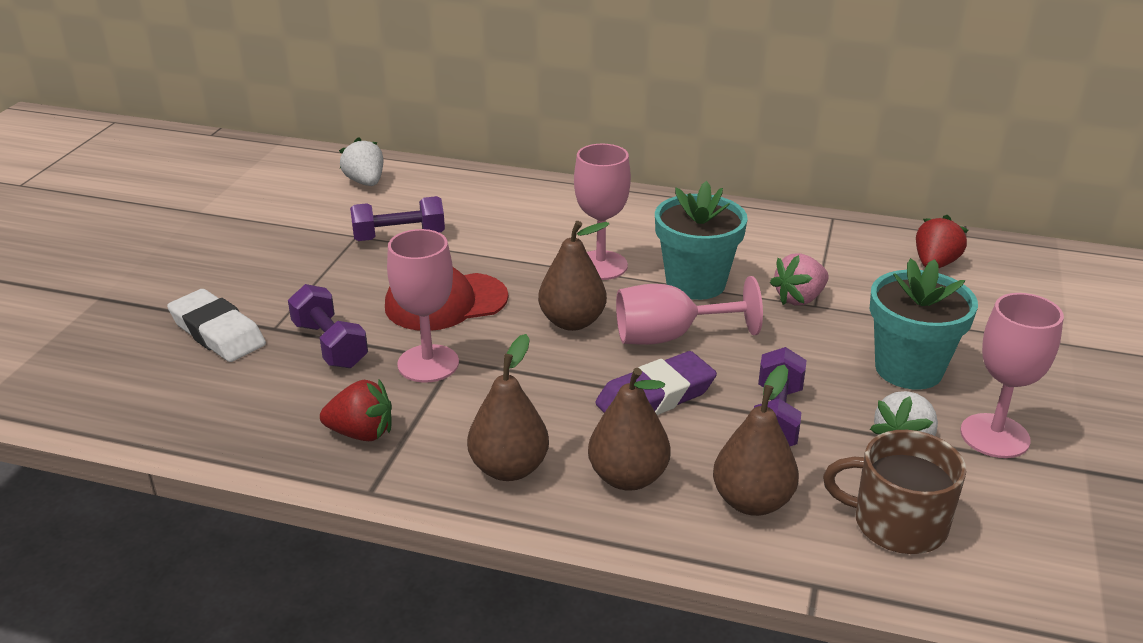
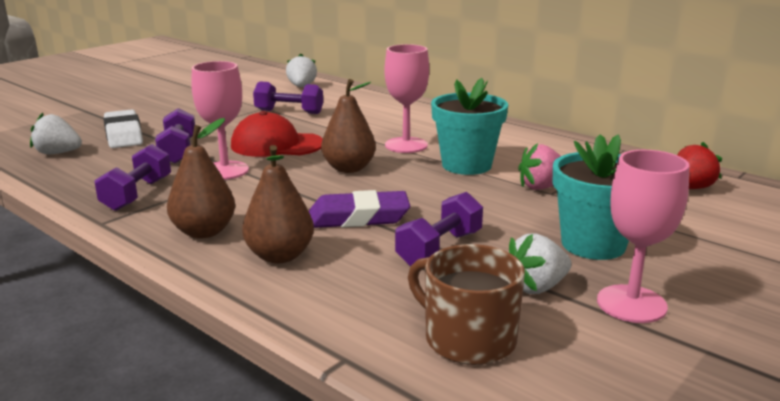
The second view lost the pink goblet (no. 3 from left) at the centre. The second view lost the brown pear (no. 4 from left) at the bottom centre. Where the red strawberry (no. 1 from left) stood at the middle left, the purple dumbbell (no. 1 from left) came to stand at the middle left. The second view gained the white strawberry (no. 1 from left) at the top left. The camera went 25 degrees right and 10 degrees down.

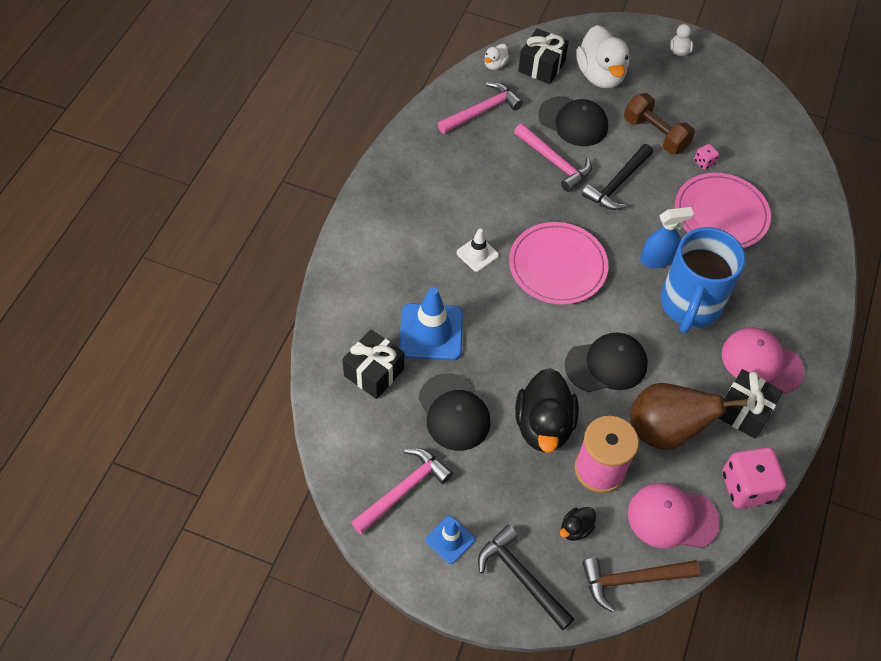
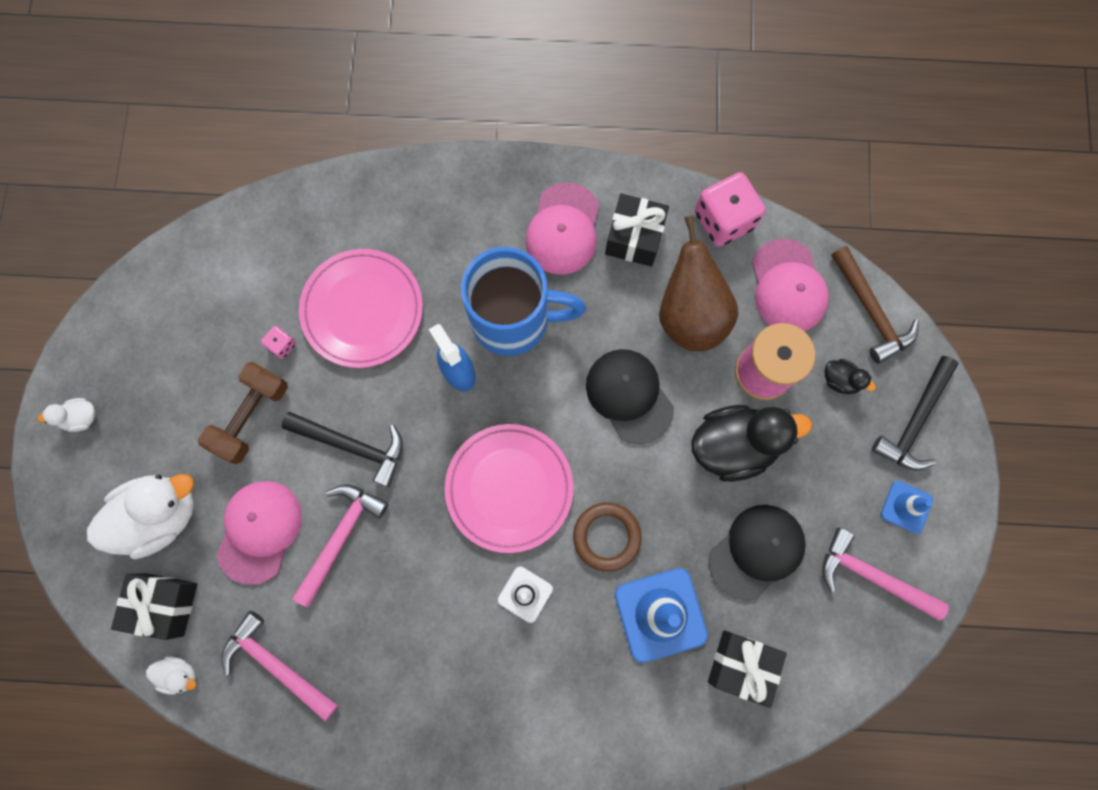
What was the black cap (no. 2 from left) at the top centre turned into the pink cap (no. 1 from left) at the bottom left. The second view gained the brown ring at the bottom centre. The camera went 105 degrees left and 20 degrees up.

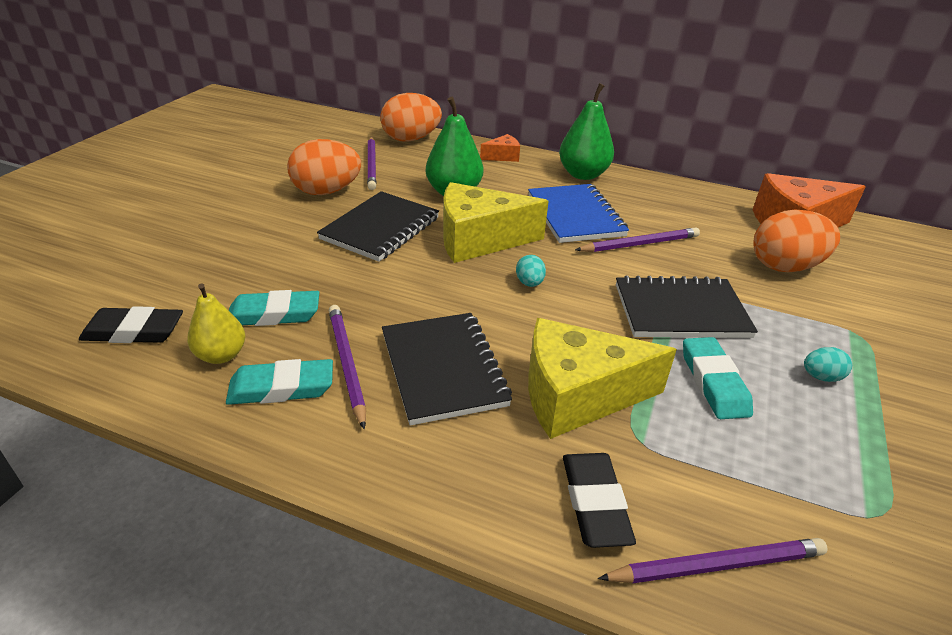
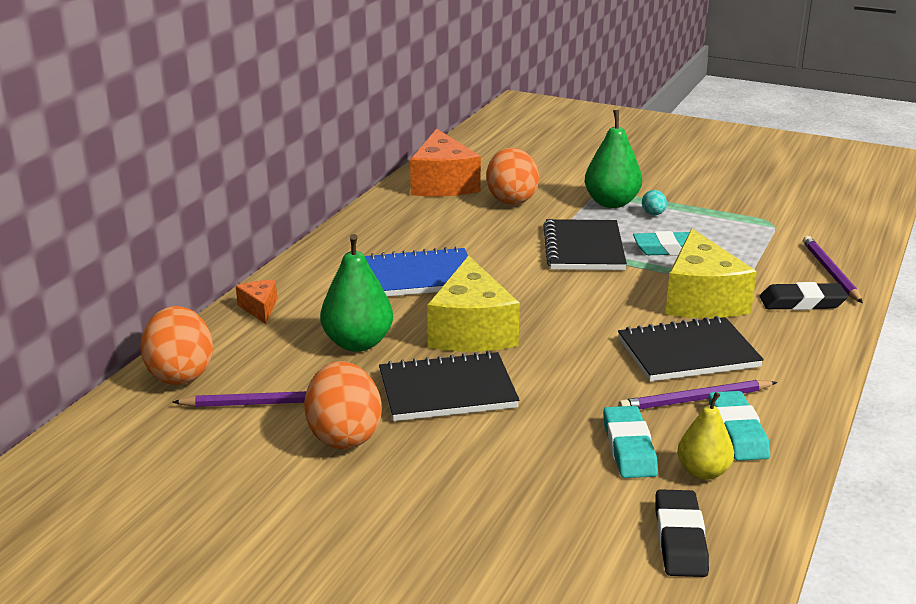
The green pear (no. 2 from left) ended up elsewhere, having gone from the top centre to the top right. The black notebook (no. 1 from left) at the centre ended up facing another way, 45 degrees counterclockwise from before. The second view lost the purple pencil (no. 3 from left) at the middle right. The second view lost the turquoise egg (no. 1 from left) at the centre. The camera went 85 degrees left and 10 degrees down.

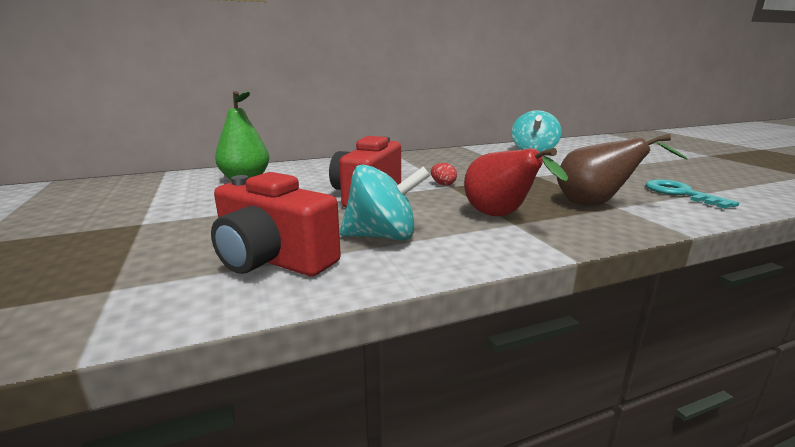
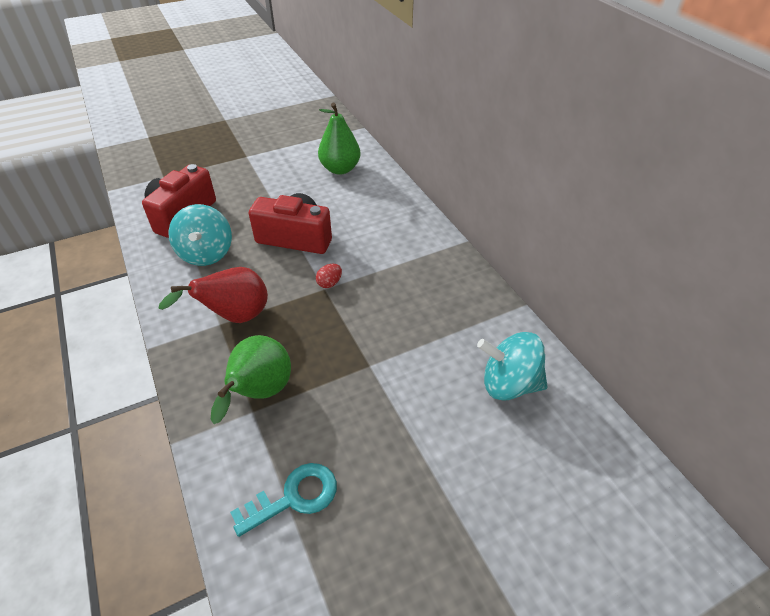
What was the brown pear at the middle right turned into the green pear (no. 1 from left) at the middle left. The camera went 85 degrees right and 25 degrees up.

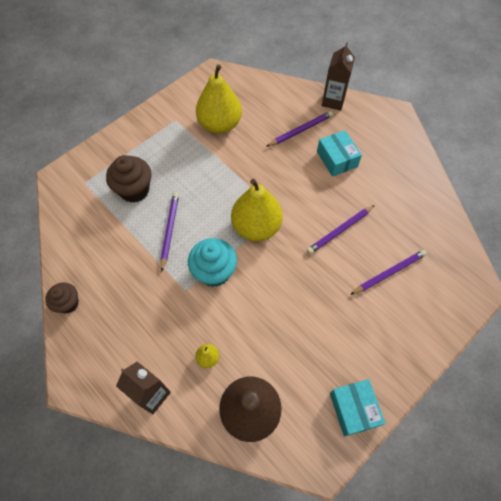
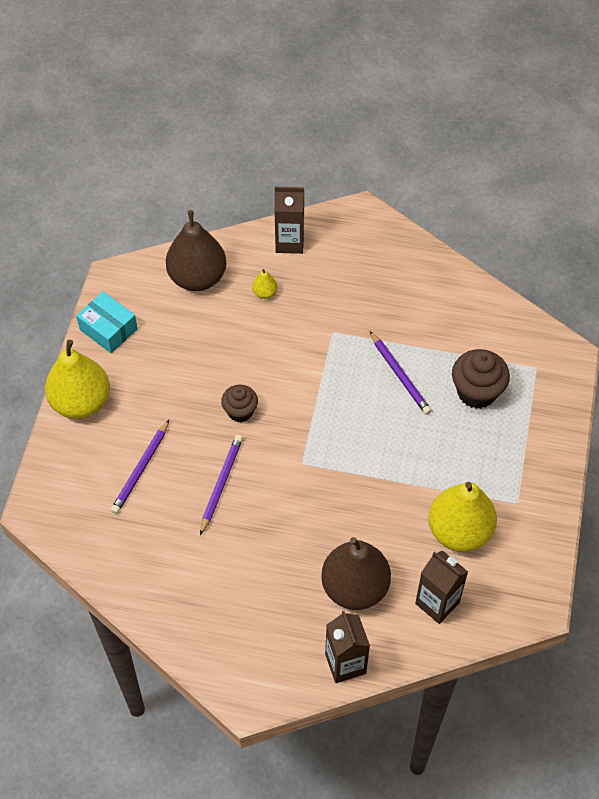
Where the purple pencil (no. 2 from left) stood at the top centre, the brown pear (no. 2 from left) came to stand at the bottom centre. The second view lost the turquoise box (no. 1 from left) at the top right. The yellow pear (no. 3 from left in the first image) ended up elsewhere, having gone from the centre to the middle left. The second view lost the turquoise cupcake at the centre. The brown cupcake (no. 1 from left) ended up elsewhere, having gone from the middle left to the centre. The second view gained the brown carton (no. 3 from left) at the bottom right. The camera went 145 degrees right and 5 degrees down.

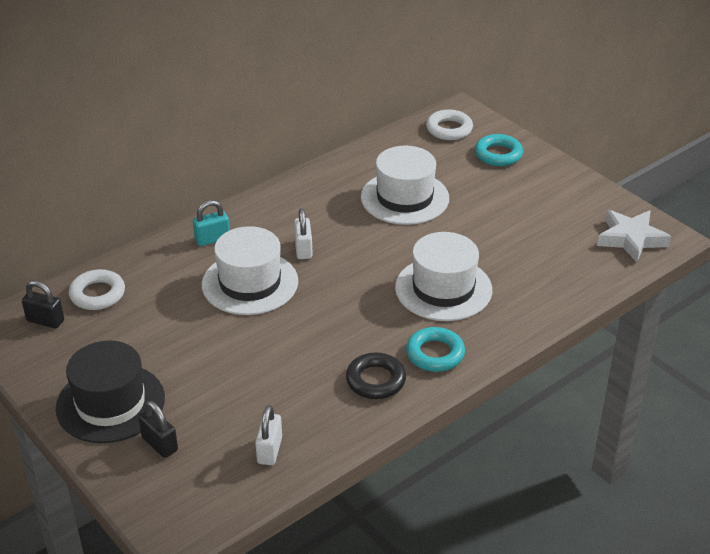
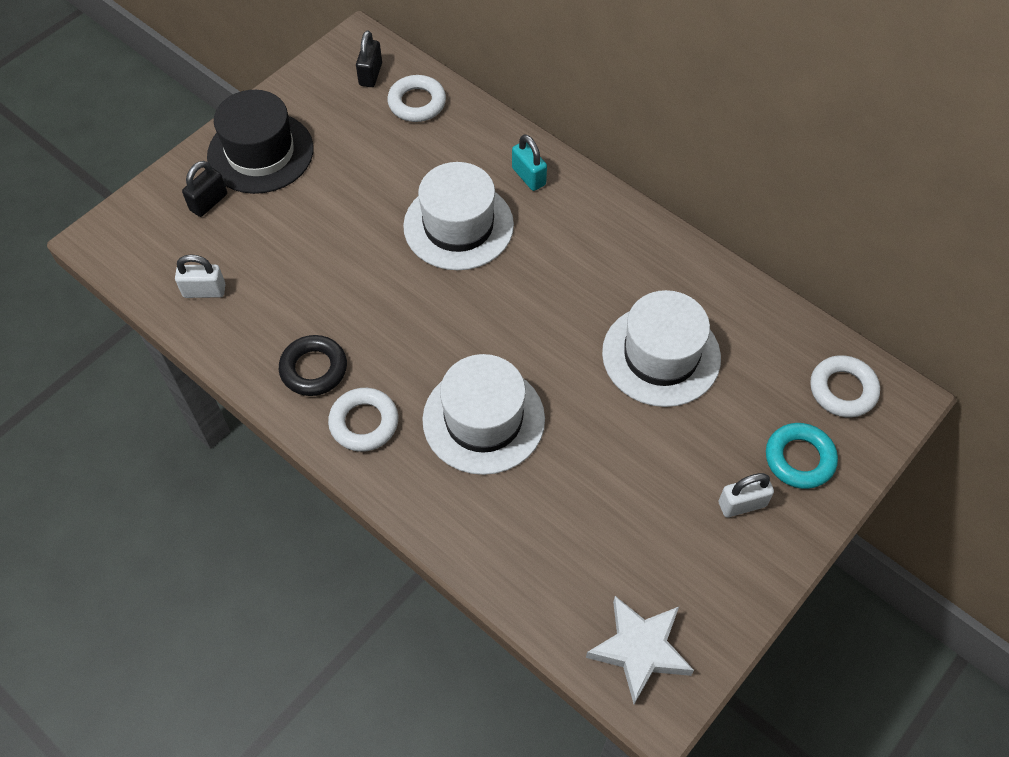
The white padlock (no. 2 from left) ended up elsewhere, having gone from the centre to the middle right. What was the turquoise ring (no. 1 from left) at the centre turned into the white ring (no. 1 from left) at the centre. The camera went 80 degrees right and 20 degrees up.

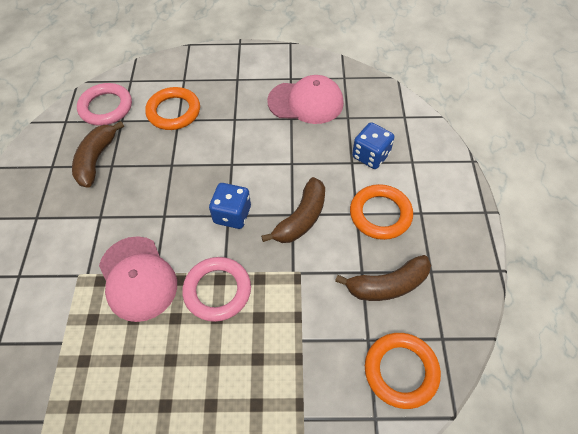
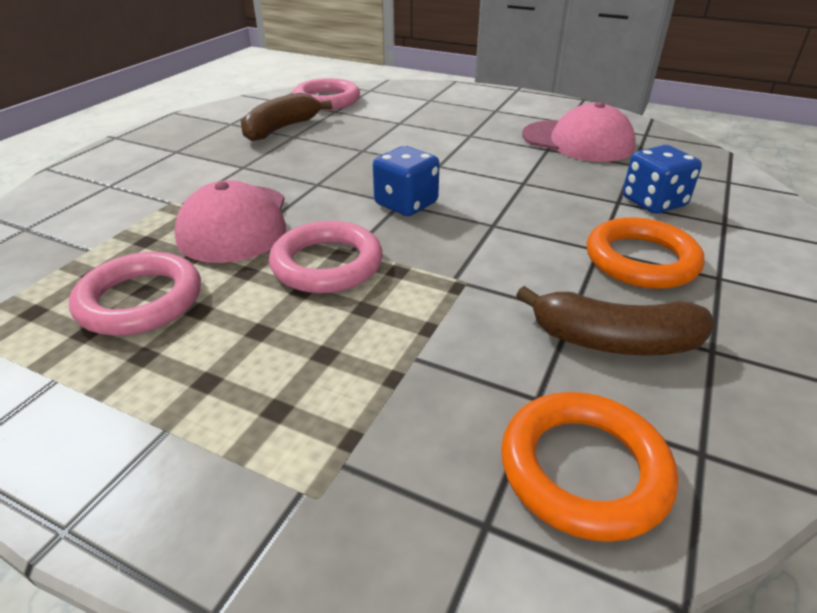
The second view lost the orange ring (no. 1 from left) at the top left. The second view lost the brown banana (no. 2 from left) at the centre. The second view gained the pink ring (no. 1 from left) at the middle left. The camera went 25 degrees right and 20 degrees down.

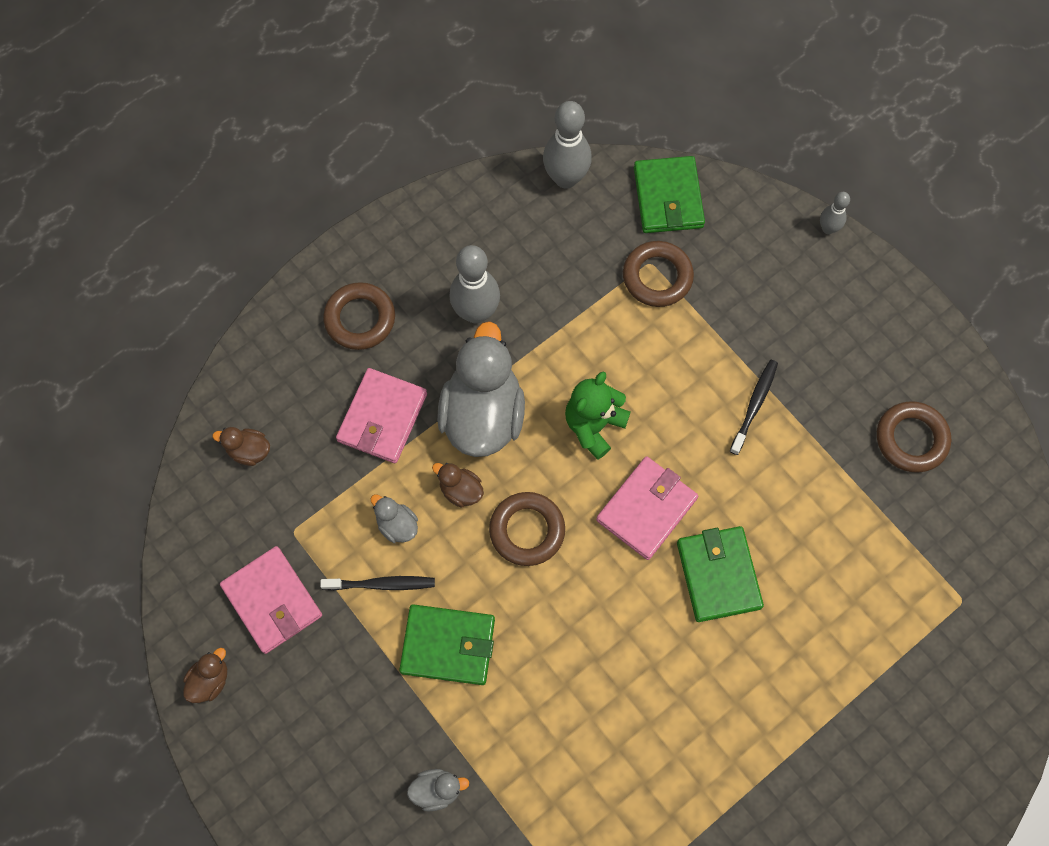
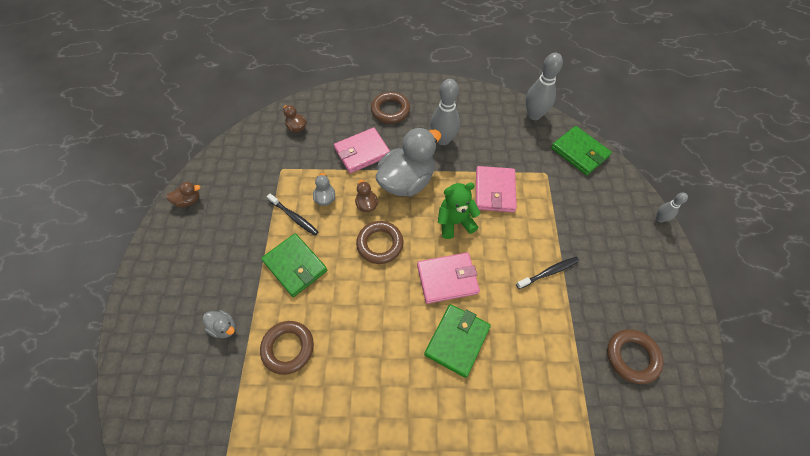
The green wallet (no. 2 from left in the first image) at the top centre ended up facing another way, 75 degrees counterclockwise from before. The brown ring (no. 3 from left in the first image) ended up elsewhere, having gone from the top centre to the bottom centre. The pink wallet (no. 1 from left in the first image) ended up elsewhere, having gone from the bottom left to the centre. The camera went 40 degrees right and 10 degrees down.

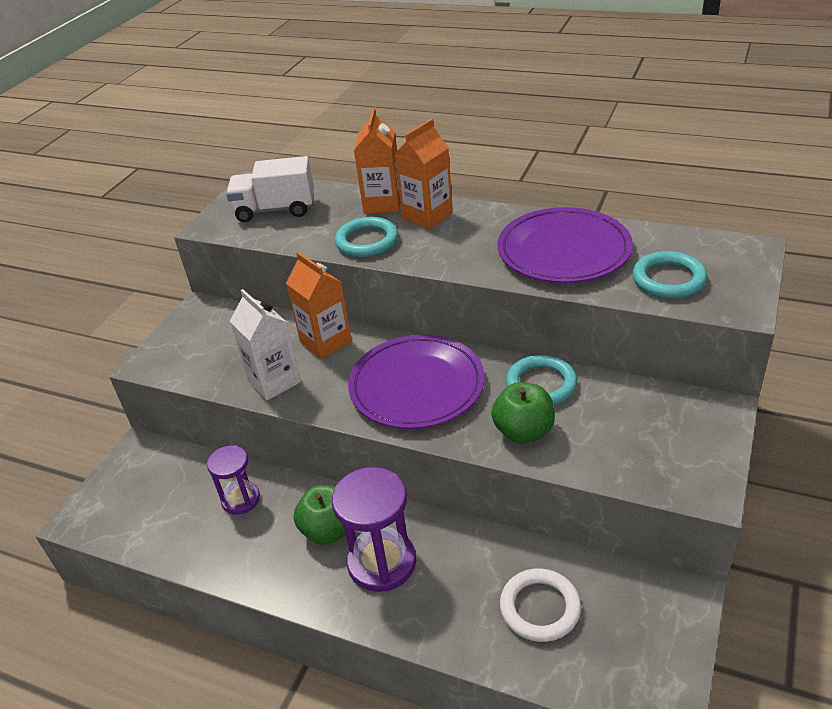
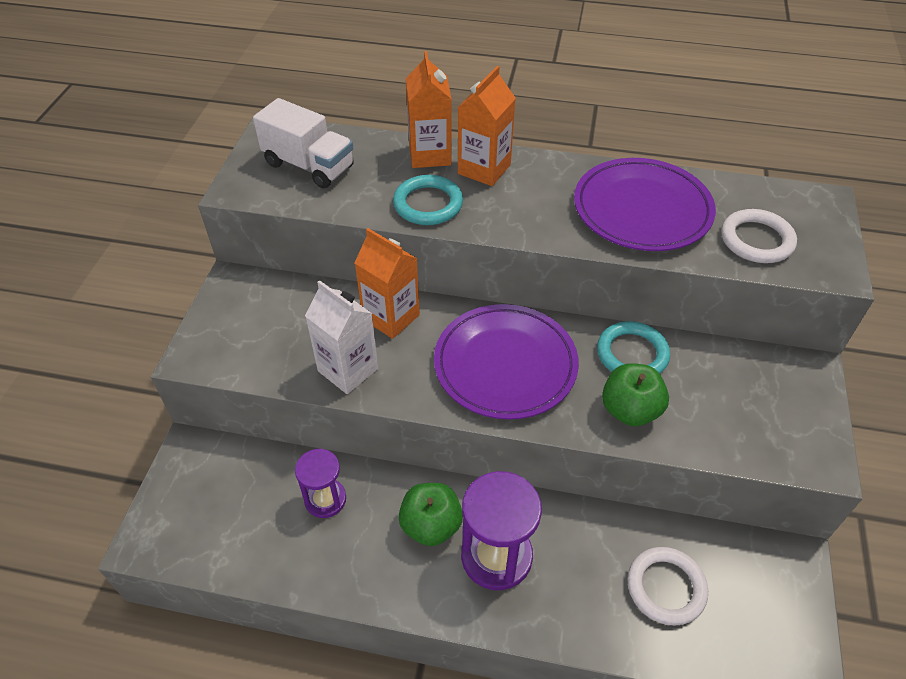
The white truck at the top left ended up facing another way, 135 degrees counterclockwise from before. What was the turquoise ring (no. 3 from left) at the middle right turned into the white ring (no. 2 from left) at the middle right. The camera went 15 degrees left and 10 degrees up.

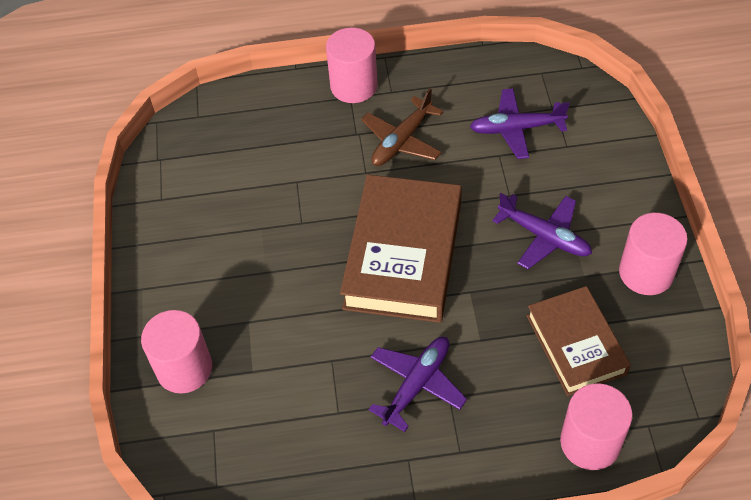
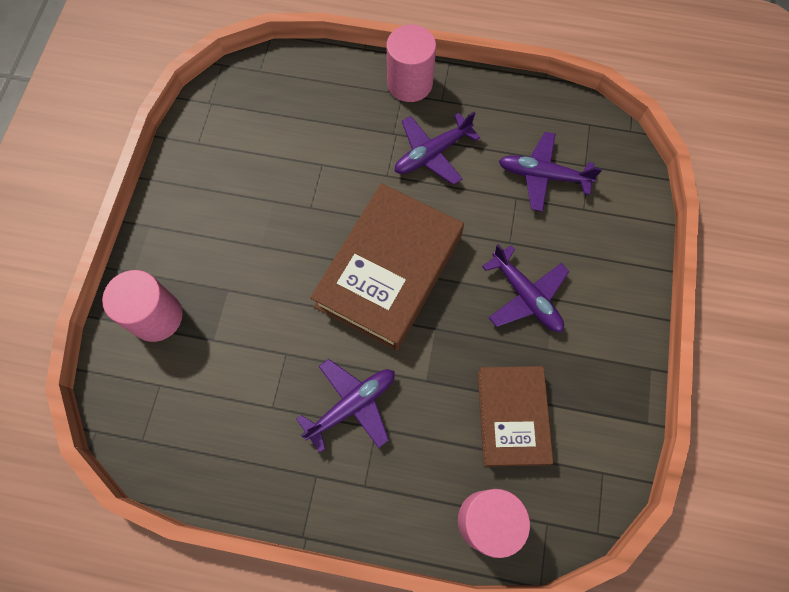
What was the brown plane at the top centre turned into the purple plane (no. 2 from left) at the top centre. The second view lost the pink cylinder (no. 4 from left) at the middle right. The camera went 15 degrees right and 15 degrees up.

